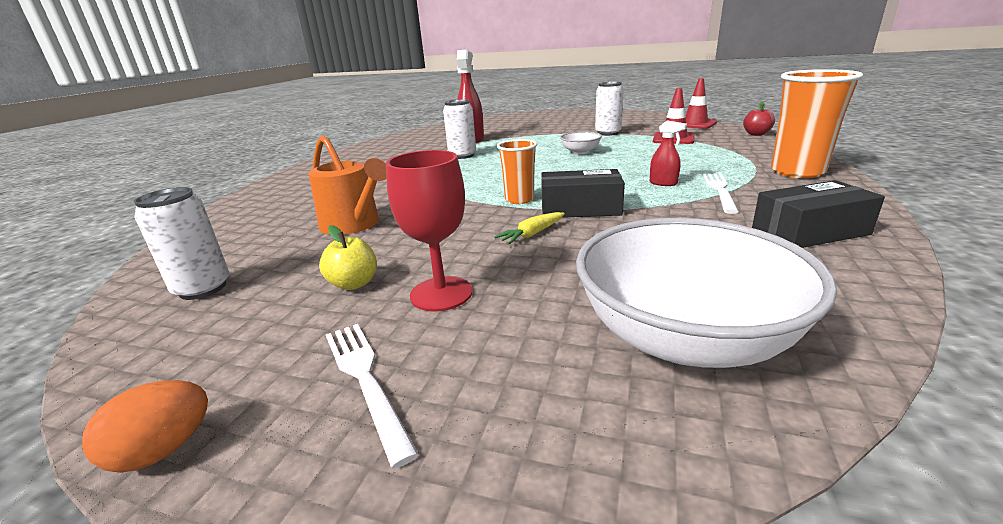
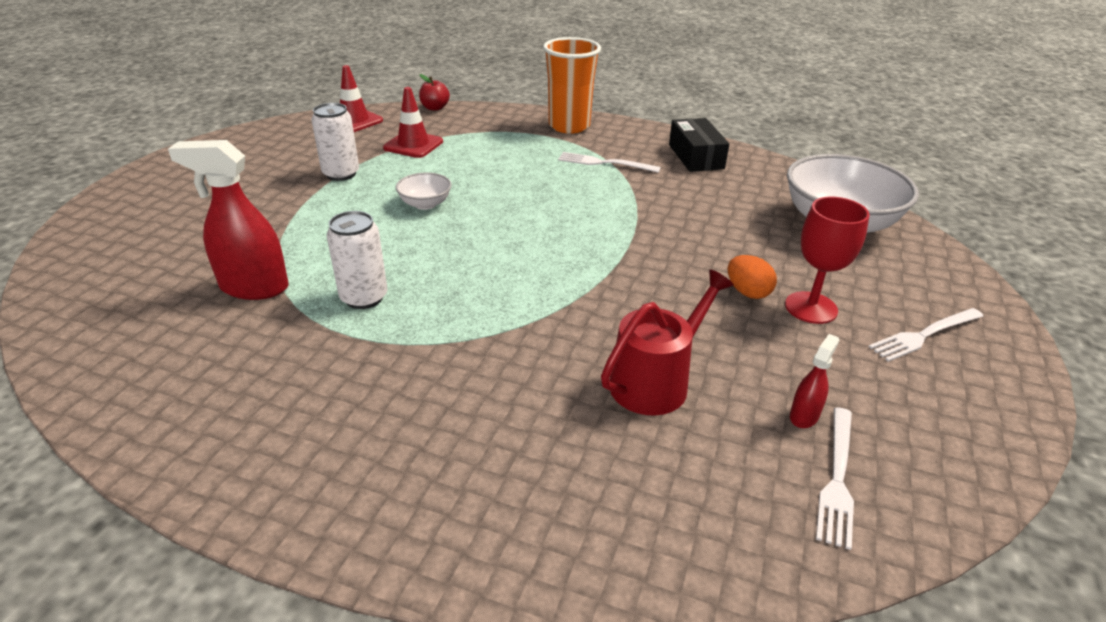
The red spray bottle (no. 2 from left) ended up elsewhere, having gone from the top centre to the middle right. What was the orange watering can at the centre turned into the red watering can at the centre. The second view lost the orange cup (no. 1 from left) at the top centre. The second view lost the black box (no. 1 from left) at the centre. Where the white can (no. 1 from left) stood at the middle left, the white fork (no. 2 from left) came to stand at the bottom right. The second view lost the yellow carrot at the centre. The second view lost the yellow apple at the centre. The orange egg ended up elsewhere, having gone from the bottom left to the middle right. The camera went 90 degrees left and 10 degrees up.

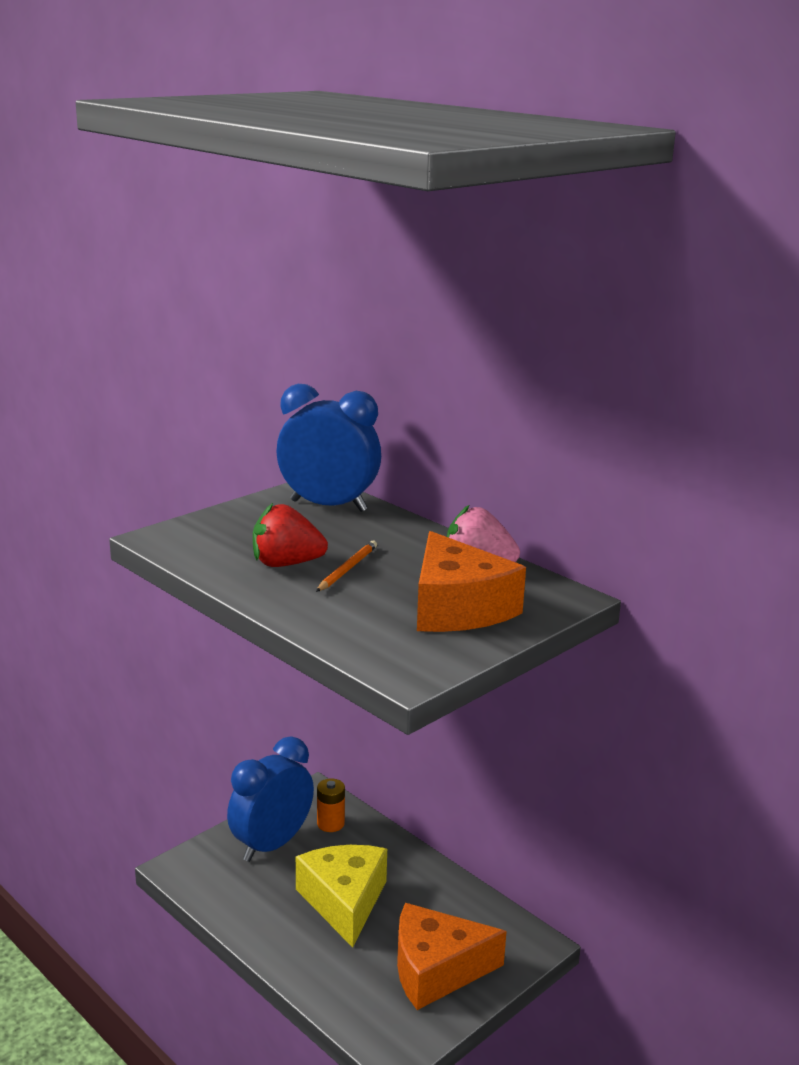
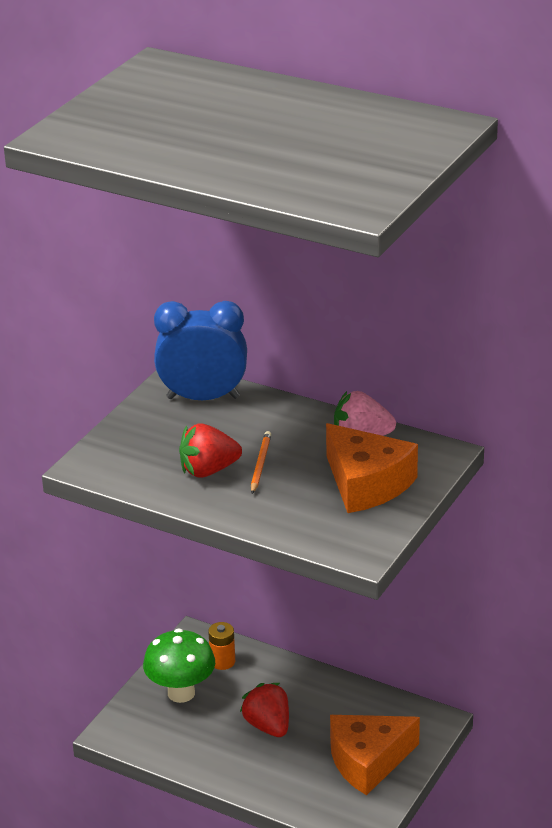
Where the blue clock (no. 1 from left) stood at the bottom centre, the green mushroom came to stand at the bottom left. Where the yellow cheese stood at the bottom centre, the red strawberry (no. 2 from left) came to stand at the bottom centre. The camera went 15 degrees left and 10 degrees up.

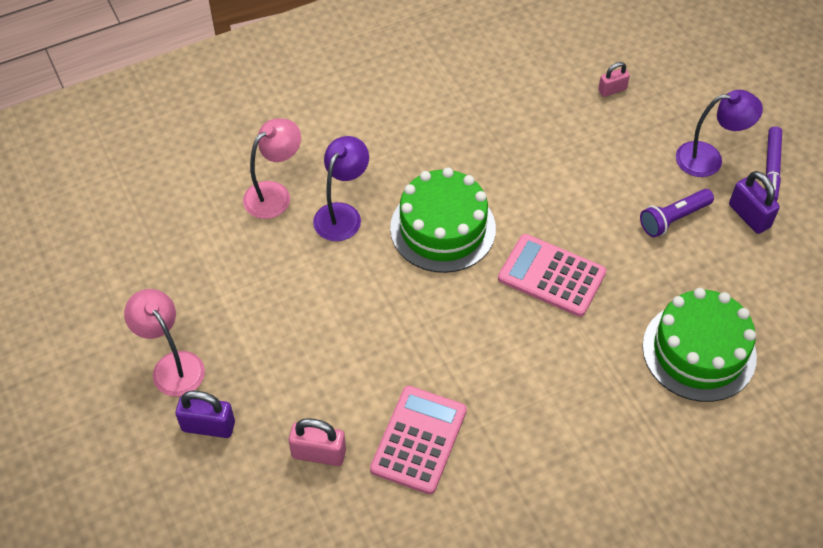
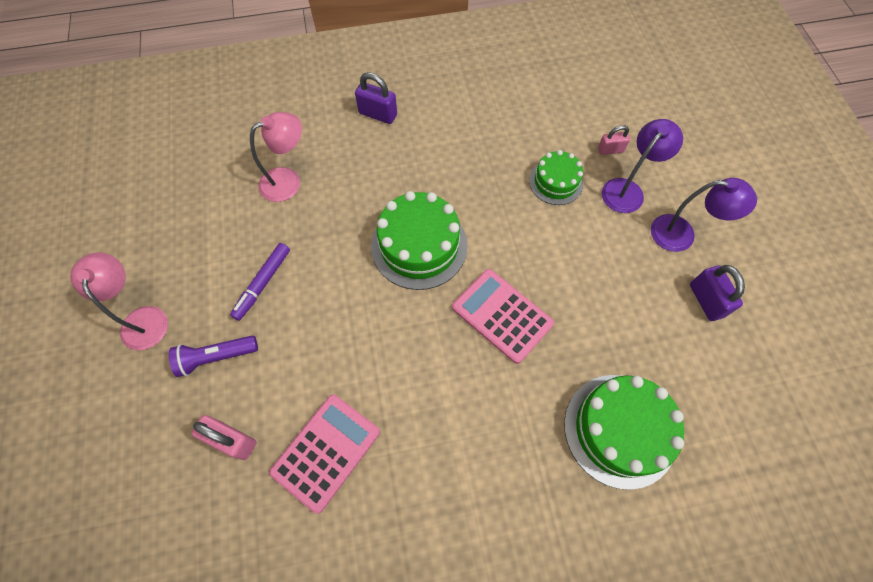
The purple marker ended up elsewhere, having gone from the top right to the middle left. The purple lamp (no. 1 from left) ended up elsewhere, having gone from the centre to the top right. The purple flashlight ended up elsewhere, having gone from the middle right to the middle left. The purple padlock (no. 1 from left) ended up elsewhere, having gone from the bottom left to the top centre. The second view gained the green cake (no. 2 from left) at the top centre. The camera went 15 degrees right and 10 degrees up.

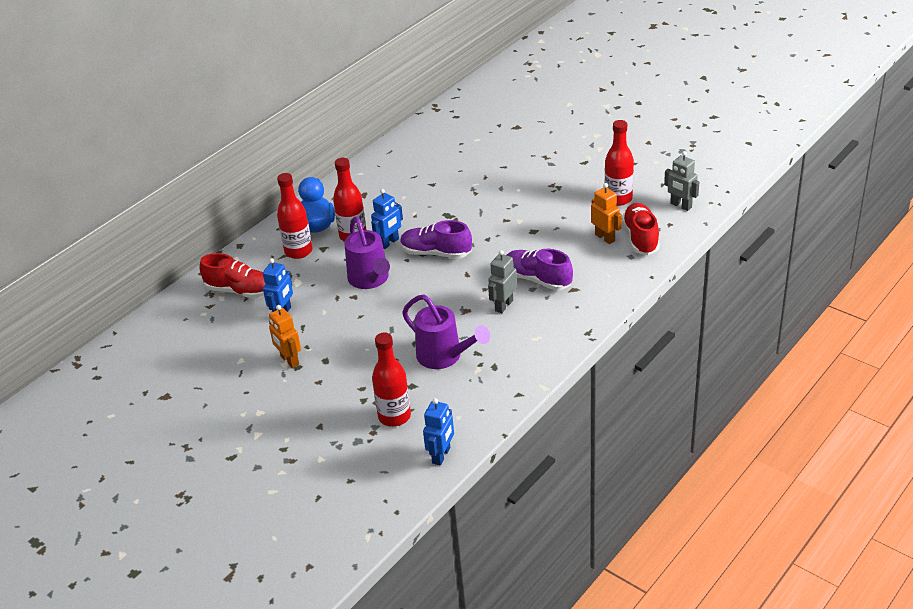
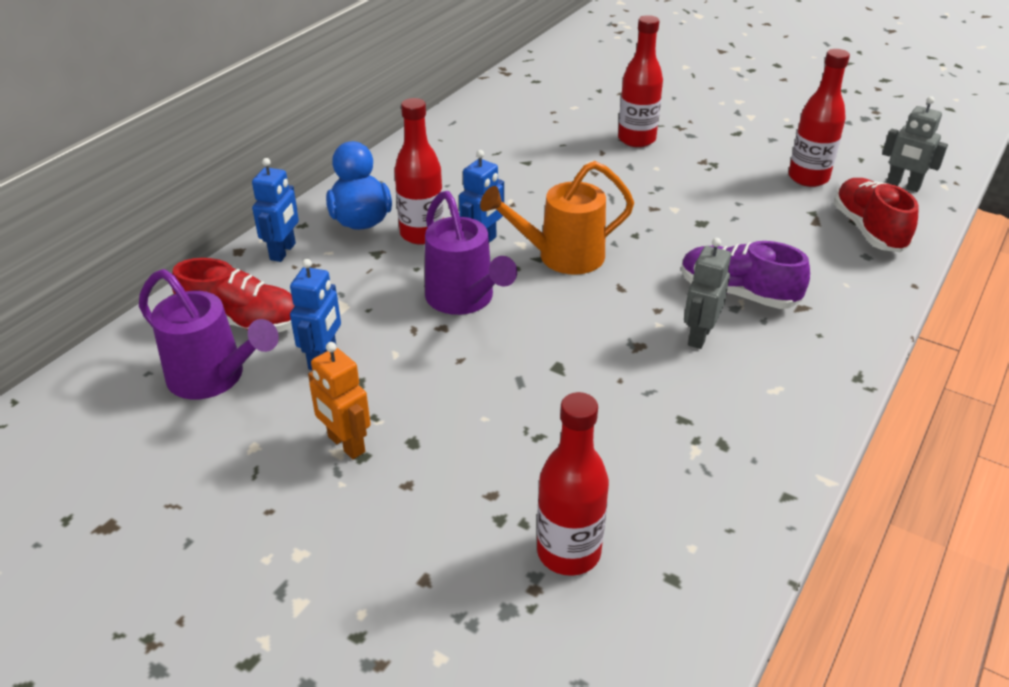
The red bottle (no. 1 from left in the first image) ended up elsewhere, having gone from the middle left to the top centre. The second view lost the orange robot (no. 2 from left) at the centre. Where the purple shoe (no. 1 from left) stood at the centre, the orange watering can came to stand at the top centre. The purple watering can (no. 2 from left in the first image) ended up elsewhere, having gone from the centre to the middle left. The blue robot (no. 3 from left in the first image) ended up elsewhere, having gone from the bottom centre to the top left. The camera went 10 degrees left and 0 degrees up.

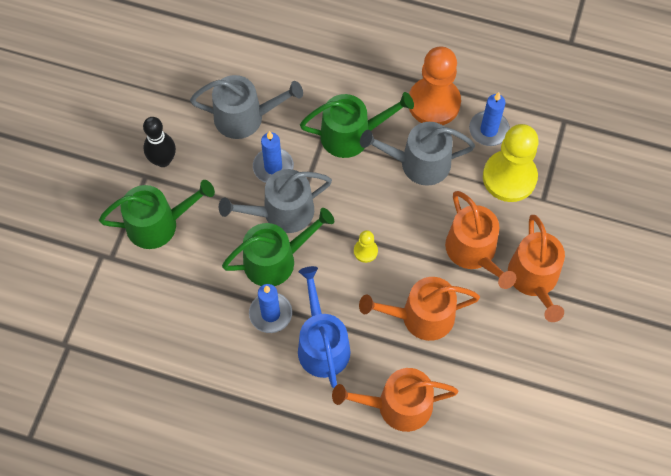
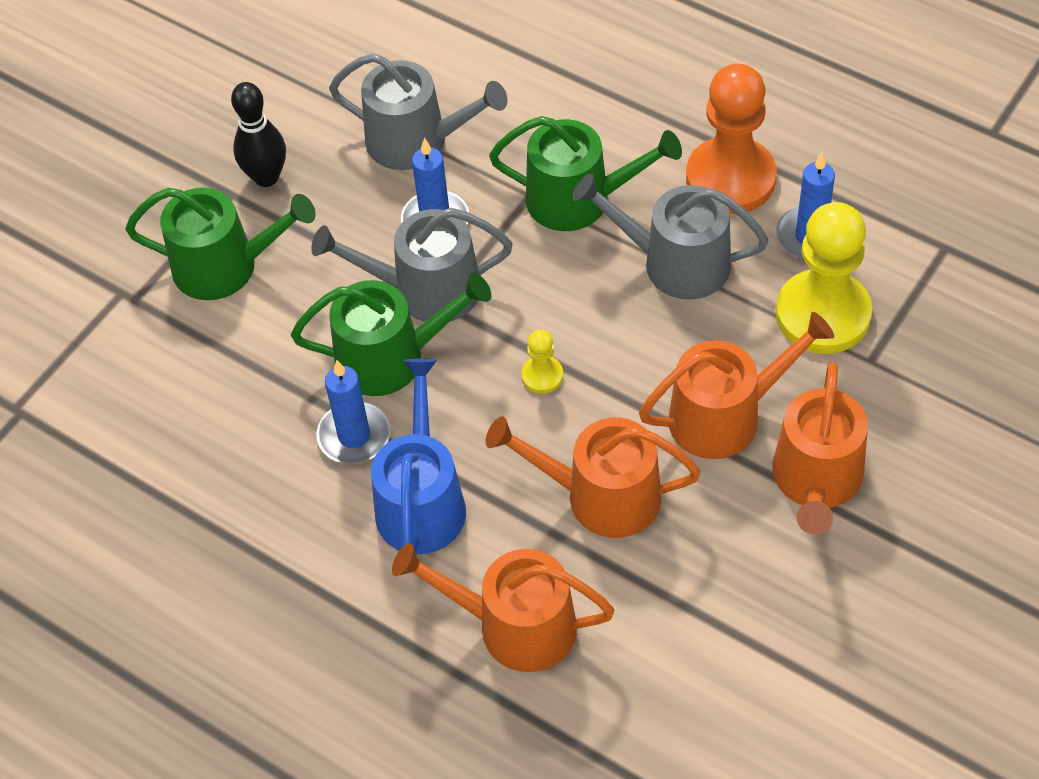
The orange watering can (no. 3 from left) at the middle right ended up facing another way, 105 degrees counterclockwise from before. The camera went 20 degrees right and 10 degrees down.

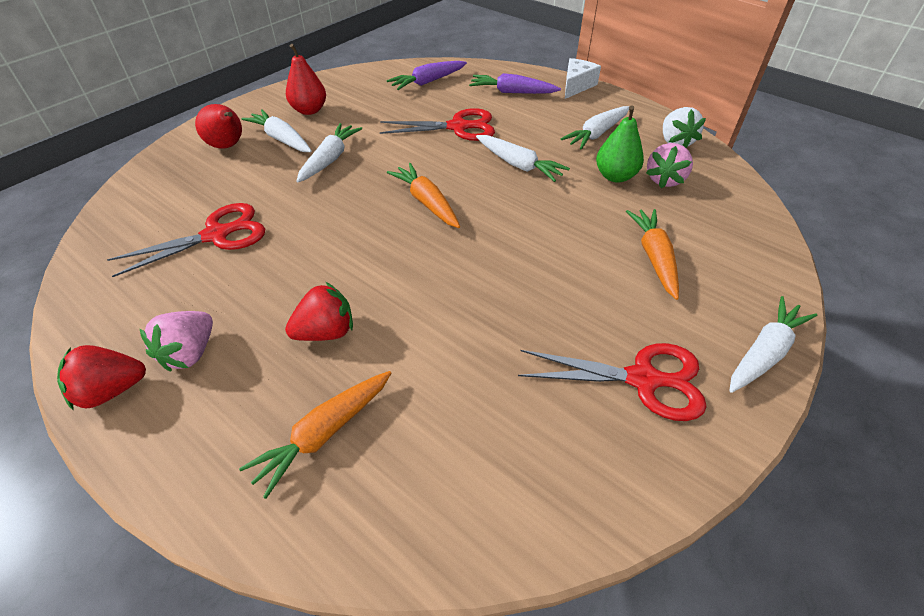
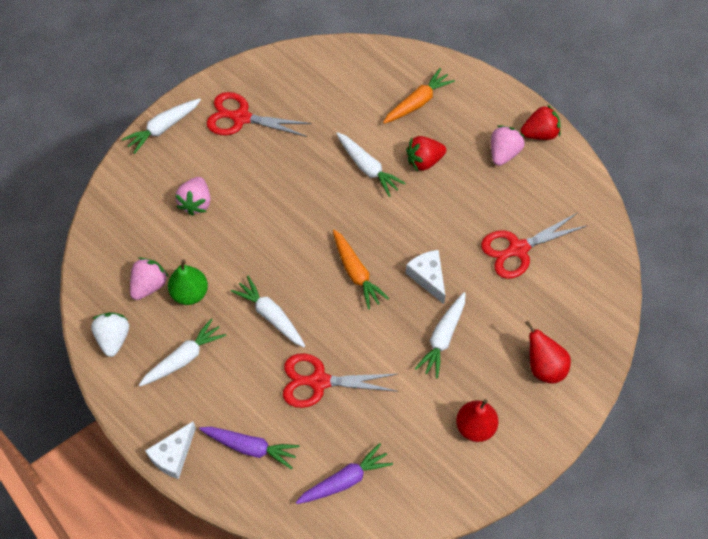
The white carrot (no. 1 from left in the first image) ended up elsewhere, having gone from the top left to the top centre. Where the orange carrot (no. 3 from left) stood at the middle right, the pink strawberry (no. 2 from left) came to stand at the middle left. The second view gained the white cheese (no. 2 from left) at the centre. The camera went 175 degrees left and 15 degrees up.

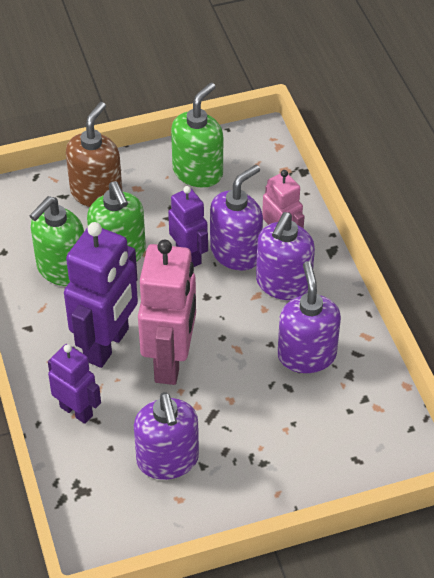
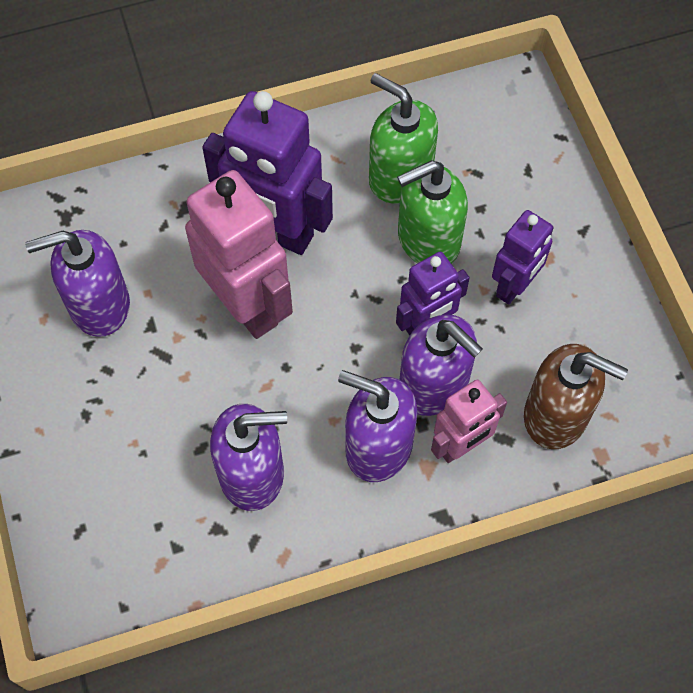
The second view lost the green soap dispenser (no. 3 from left) at the top centre. The brown soap dispenser ended up elsewhere, having gone from the top left to the middle right. The pink robot (no. 1 from left) at the centre ended up facing another way, 135 degrees counterclockwise from before. The purple robot (no. 1 from left in the first image) ended up elsewhere, having gone from the middle left to the middle right. The camera went 90 degrees right and 15 degrees up.

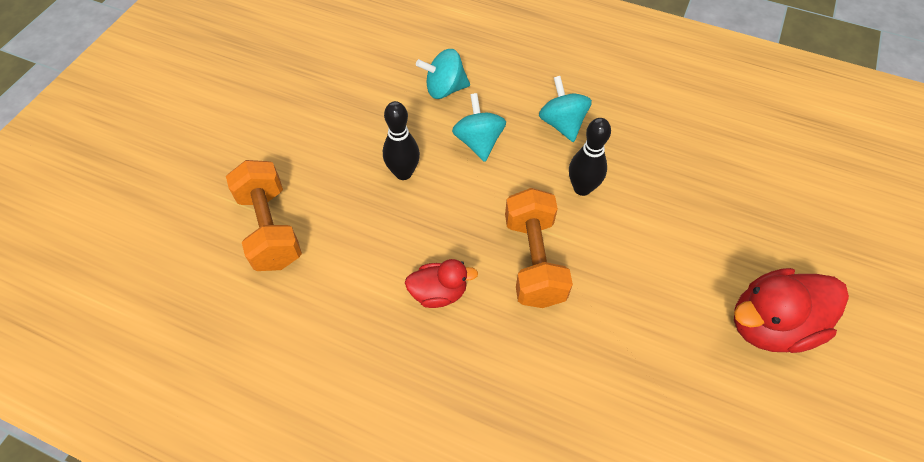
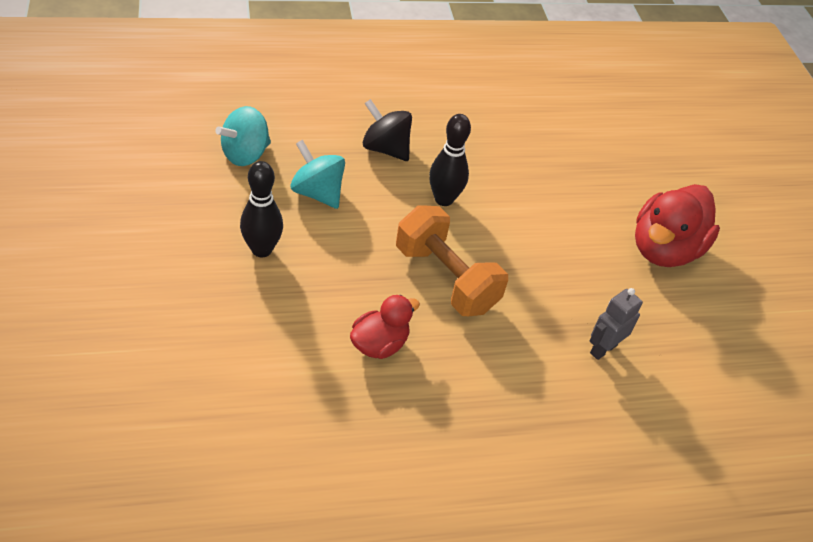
What was the turquoise spinning top (no. 3 from left) at the top centre turned into the black spinning top at the top centre. The second view lost the orange dumbbell (no. 1 from left) at the middle left. The second view gained the grey robot at the middle right. The camera went 40 degrees left and 10 degrees down.

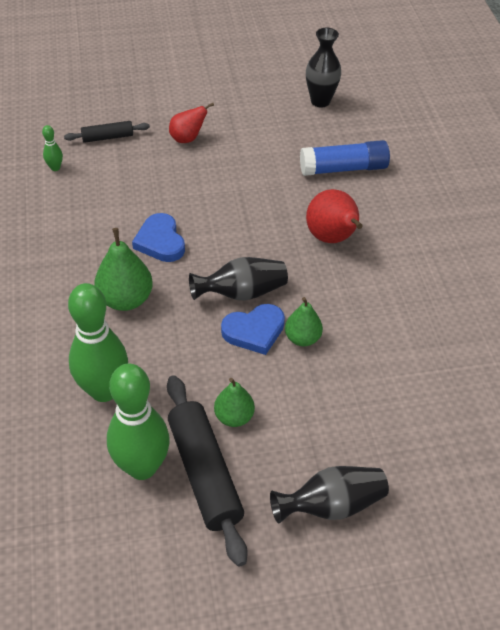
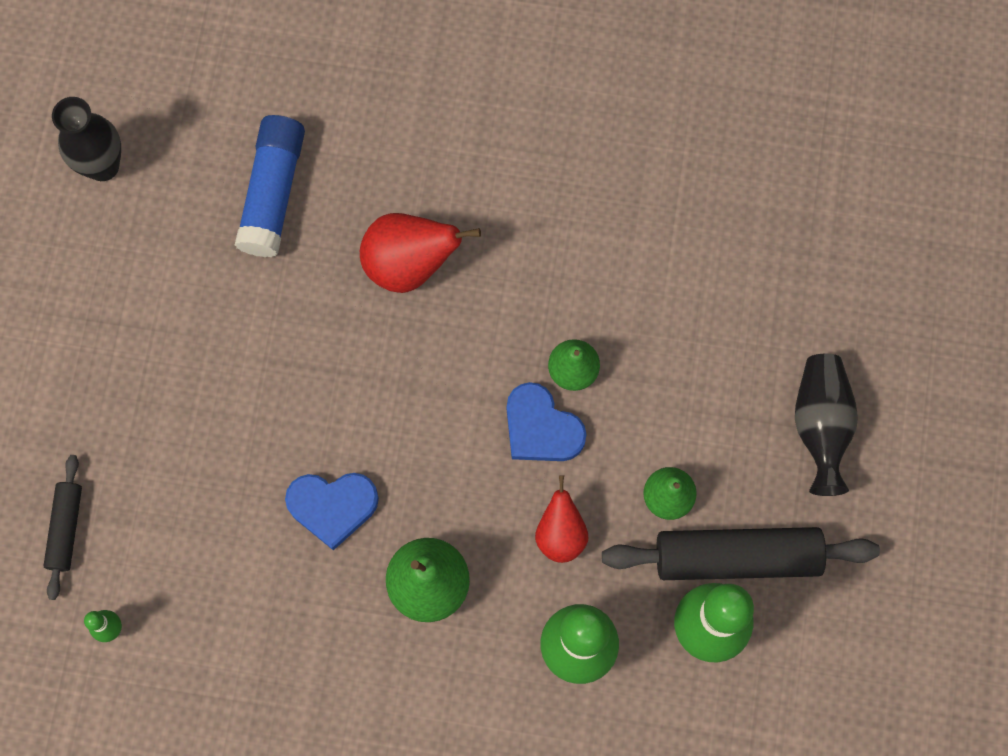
The red pear (no. 1 from left in the first image) ended up elsewhere, having gone from the top centre to the bottom centre. The second view lost the black vase (no. 1 from left) at the centre. The blue heart (no. 2 from left) at the centre ended up facing another way, 135 degrees clockwise from before. The camera went 70 degrees left and 25 degrees up.

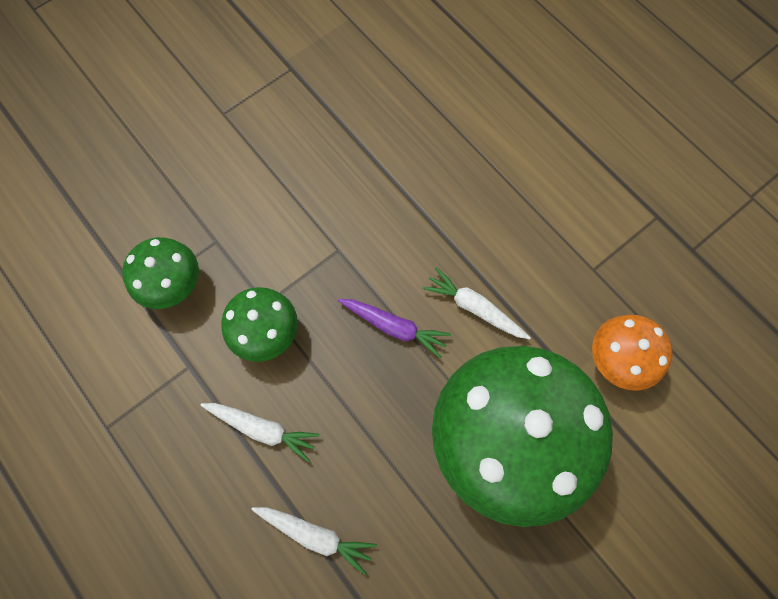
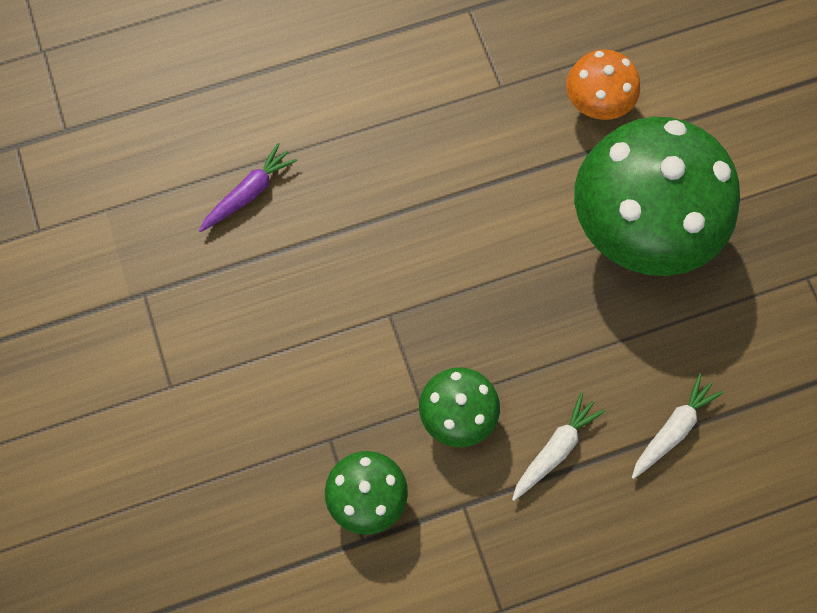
The second view lost the white carrot (no. 3 from left) at the centre. The purple carrot ended up elsewhere, having gone from the centre to the top left. The camera went 70 degrees left and 0 degrees up.

